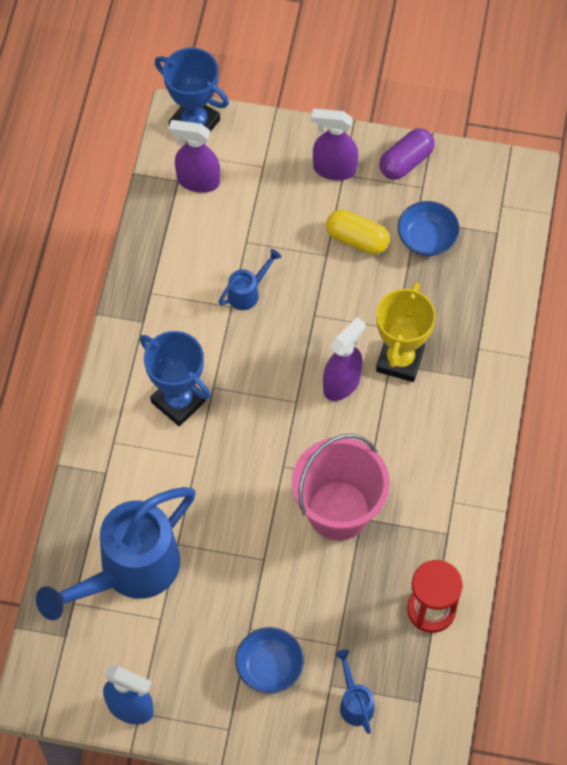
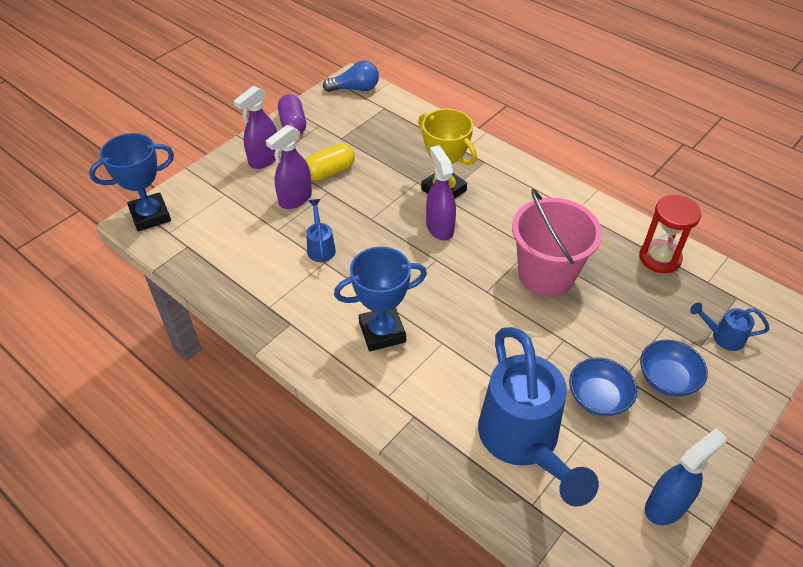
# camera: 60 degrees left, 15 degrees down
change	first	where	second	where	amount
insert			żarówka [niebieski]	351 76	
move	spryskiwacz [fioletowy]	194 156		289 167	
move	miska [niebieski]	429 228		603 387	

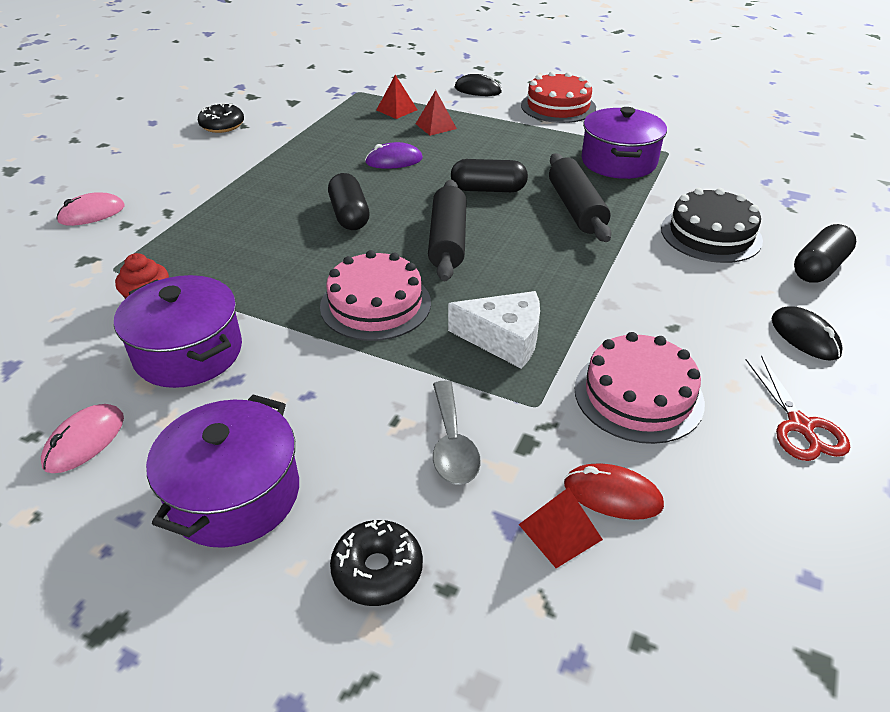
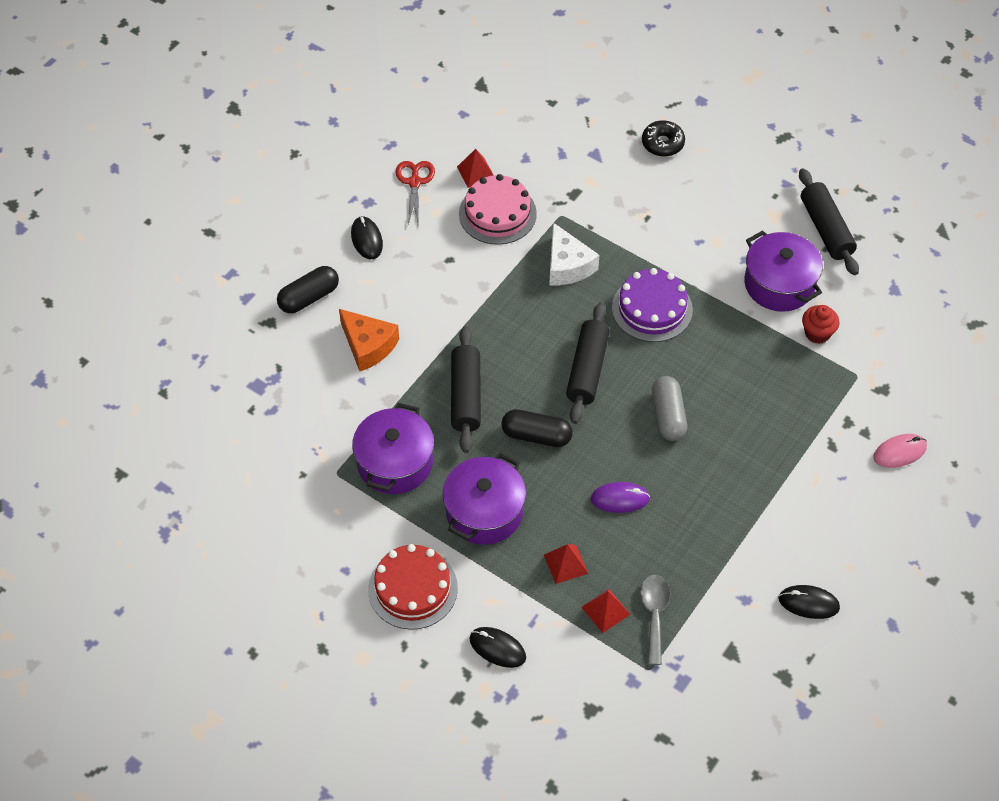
# camera: 170 degrees left, 15 degrees up
change	first	where	second	where	amount
delete	myszka [czerwony]	614 492			
move	garnek [fioletowy]	222 471		484 499	
move	łyżka [szary]	457 432		655 620	
move	piramida [czerwony]	560 527		475 168	
replace	myszka [różowy]	82 438	wałek do ciasta [czarny]	829 221	
replace	donut [czarny]	221 118	myszka [czarny]	809 602	
replace	tort [czarny]	712 225	ser [pomarańczowy]	369 340	
recolor	tort [różowy]	375 295	tort [fioletowy]	652 305	
recolor	kapsułka [czarny]	349 201	kapsułka [szary]	669 408	
rotate	ser [biały]	494 330		574 254	135 degrees counterclockwise

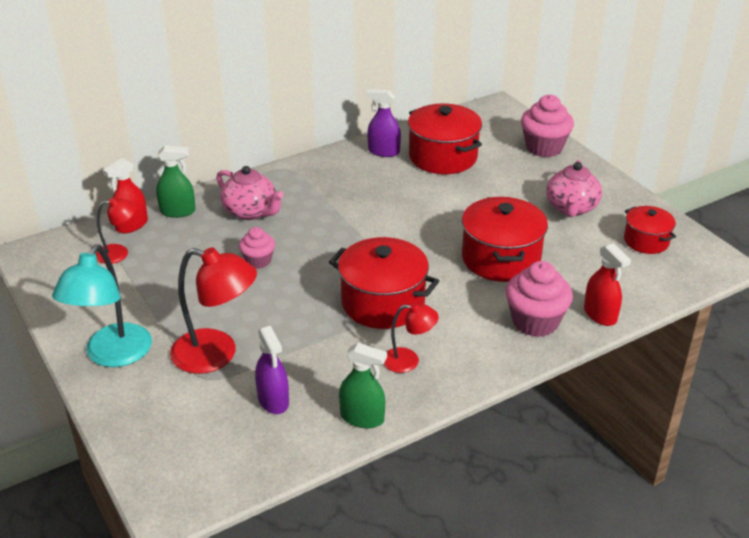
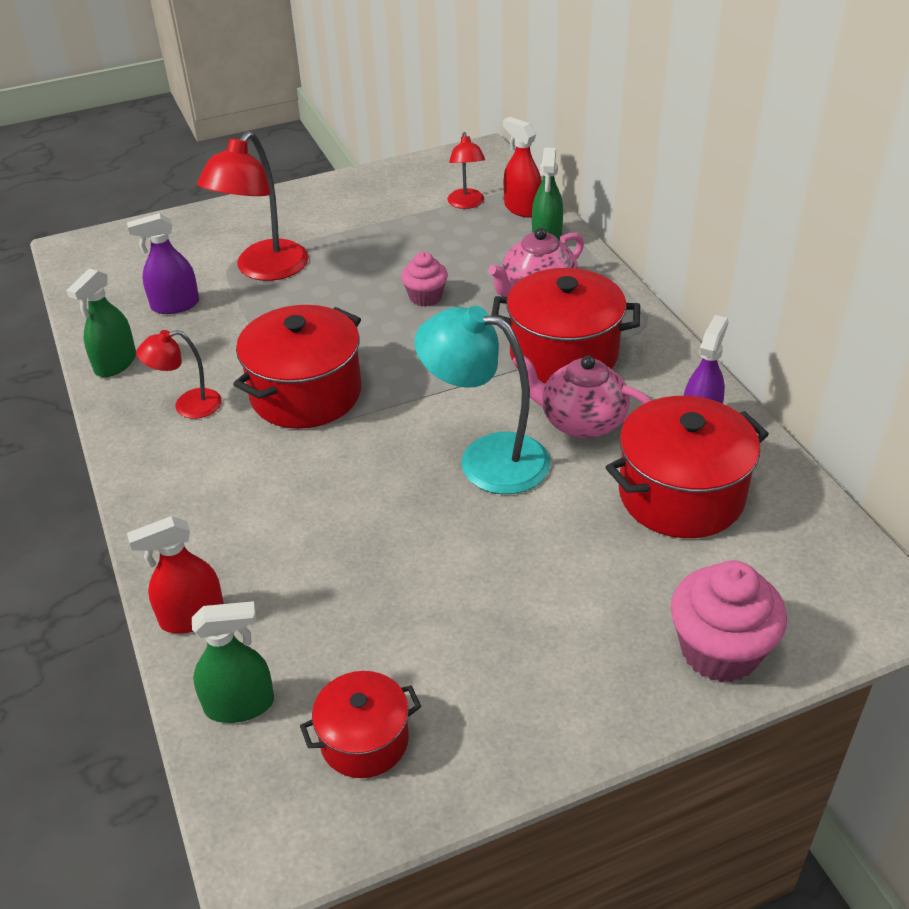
# camera: 100 degrees right, 5 degrees up
change	first	where	second	where	amount
delete	muffinka [różowy]	539 299			
insert			spryskiwacz [zielony]	233 662	
move	lampka [turkusowy]	102 305		482 400	
move	garnek [czerwony]	505 239		565 326	
move	imbryk [różowy]	574 188		582 397	
rotate	lampka [czerwony]	411 338		179 374	60 degrees clockwise

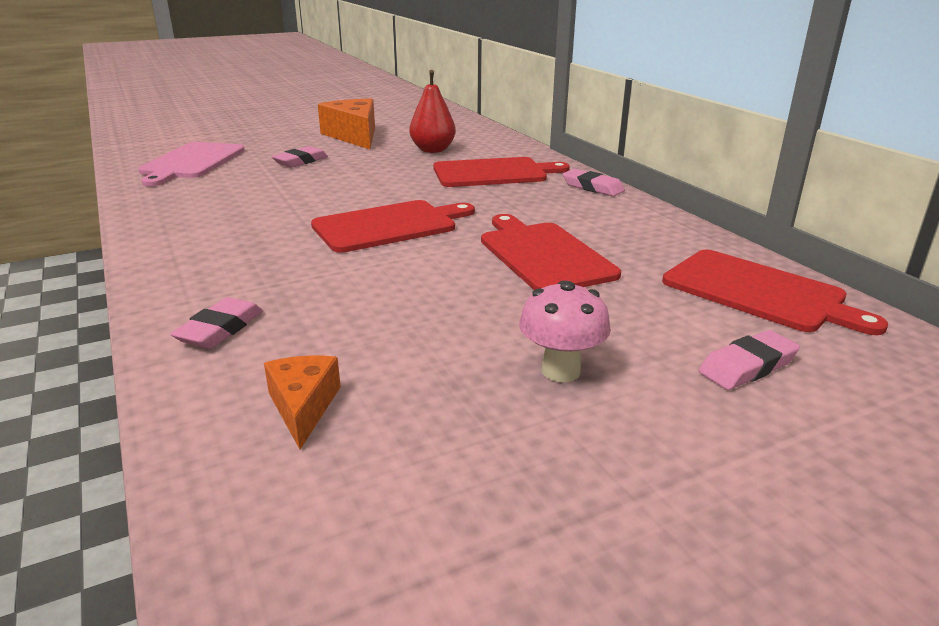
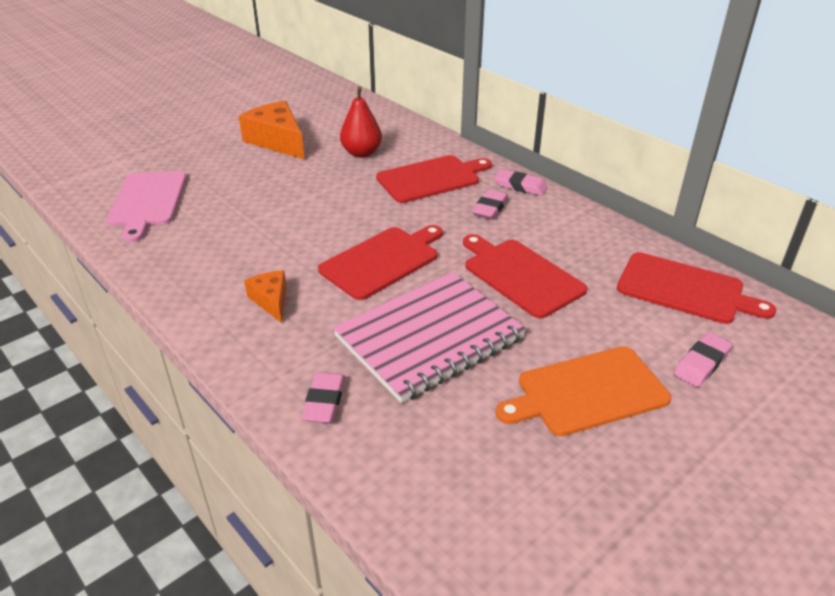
# camera: 15 degrees left, 10 degrees up
change	first	where	second	where	amount
insert			zeszyt [różowy]	429 337	
move	ser [pomarańczowy]	302 402		265 296	
move	gumka do mazania [różowy]	299 156		490 205	
replace	grzyb [różowy]	565 331	deska do krojenia [pomarańczowy]	583 391	

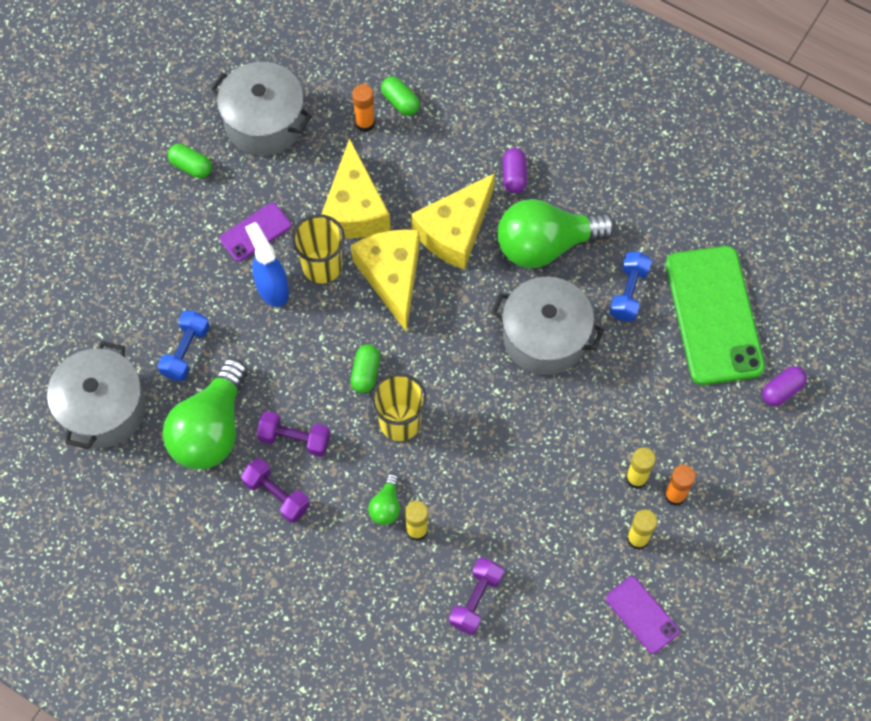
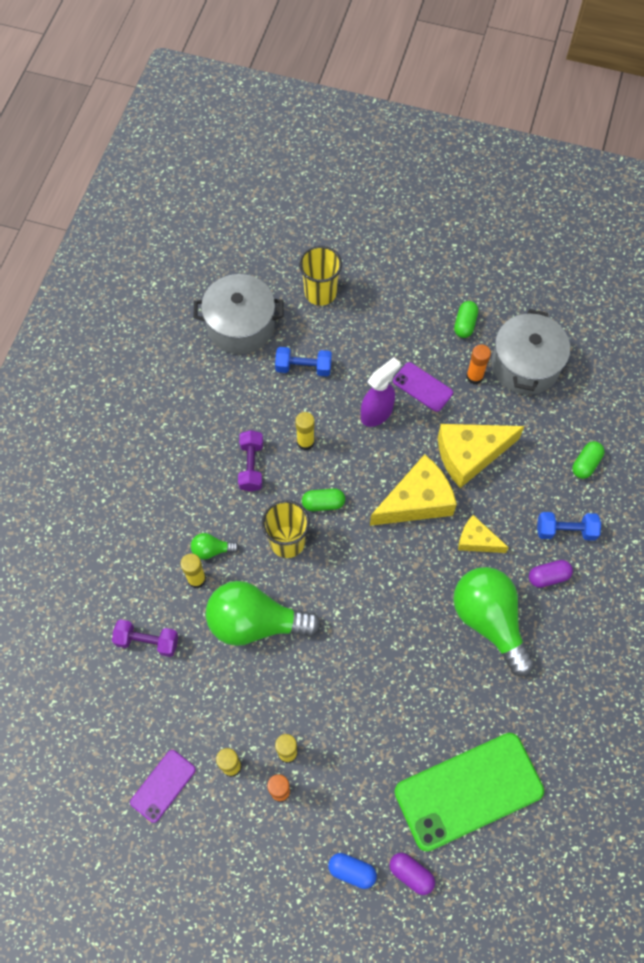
# camera: 75 degrees right, 0 degrees up
change	first	where	second	where	amount
delete	hantel [fioletowy]	275 490			
delete	garnek [szary]	548 326			
insert			klej w sztyfcie [żółty]	305 431	
insert			kapsułka [niebieski]	352 871	
move	żarówka [zielony]	205 413		263 613	
move	szklanka [żółty]	318 249		320 276	
move	klej w sztyfcie [pomarańczowy]	363 108		478 364	
move	hantel [niebieski]	630 286		569 526	
recolor	spryskiwacz [niebieski]	267 264	spryskiwacz [fioletowy]	381 392	
resize	ser [żółty]	453 221		483 534	x0.56

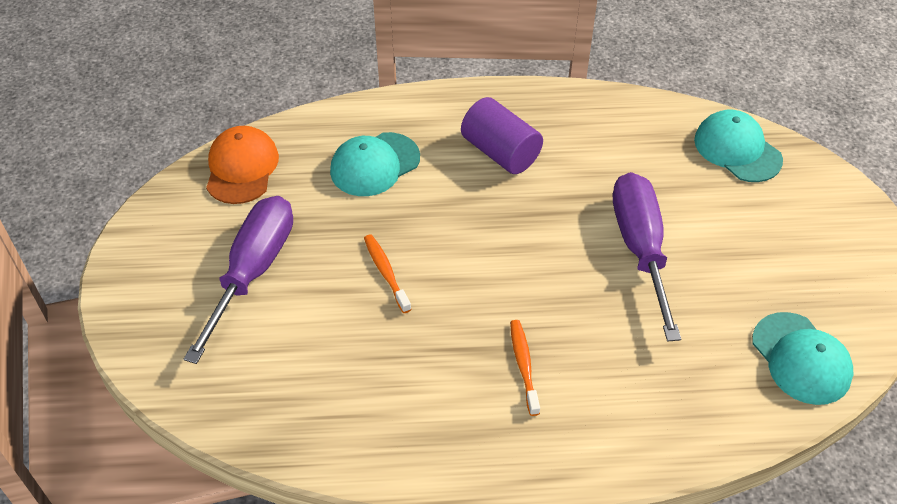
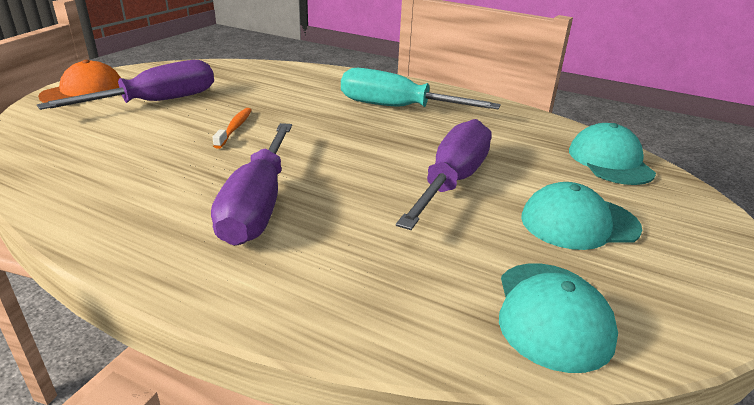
# camera: 30 degrees right, 20 degrees down
change	first	where	second	where	amount
move	czapka [pomarańczowy]	242 165		79 81	
move	czapka [turkusowy]	375 164		581 216	
replace	walec [fioletowy]	502 135	śrubokręt [turkusowy]	421 88	
replace	szczoteczka do zębów [pomarańczowy]	525 368	śrubokręt [fioletowy]	251 184	

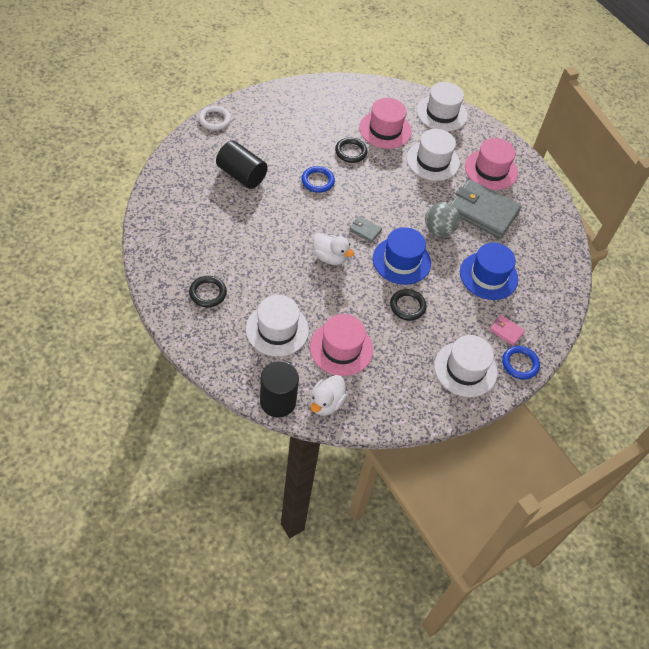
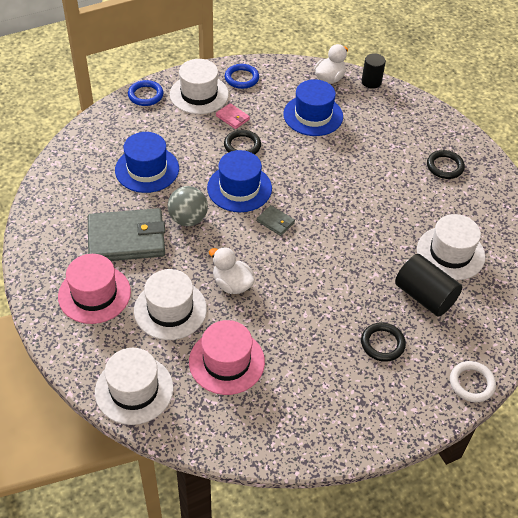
# camera: 170 degrees left, 5 degrees down
change	first	where	second	where	amount
move	kapelusz [biały]	277 326		451 247	
move	pierścień [niebieski]	318 179		242 76	
move	kaczka [biały]	333 249		231 270	
move	pierścień [czarny]	351 150		383 342	
move	portfel [różowy]	507 330		233 116	
recolor	kapelusz [różowy]	341 345	kapelusz [niebieski]	313 107	
rotate	portfel [szary]	486 209		127 234	45 degrees counterclockwise
resize	walec [czarny]	279 389		374 71	x0.65

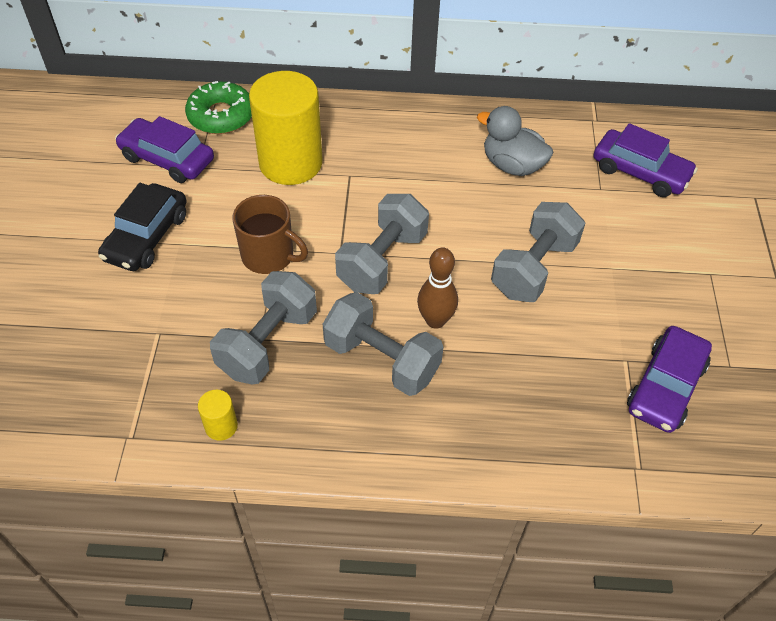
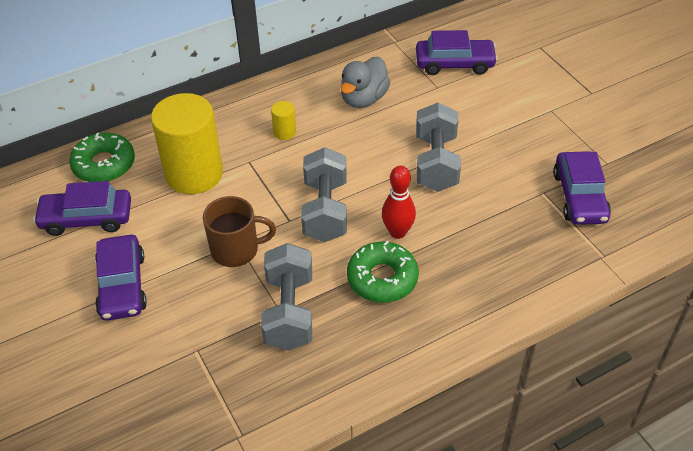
# camera: 30 degrees left, 5 degrees down
change	first	where	second	where	amount
move	walec [żółty]	218 415		283 120	
replace	hantel [szary]	383 344	donut [zielony]	383 272	
recolor	samochód [czarny]	142 227	samochód [fioletowy]	121 278	
recolor	kręgiel [brązowy]	437 288	kręgiel [czerwony]	399 202	
rotate	kaczka [szary]	515 141		365 82	60 degrees counterclockwise

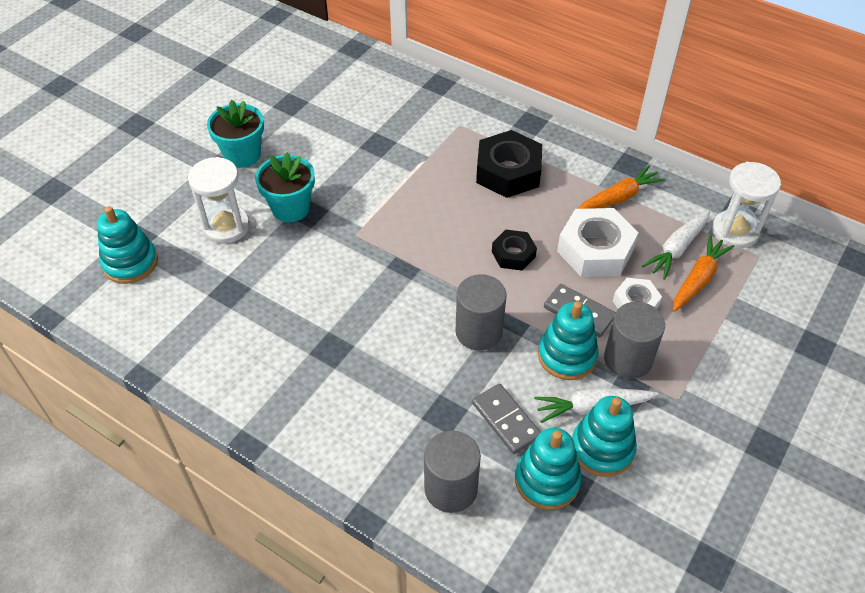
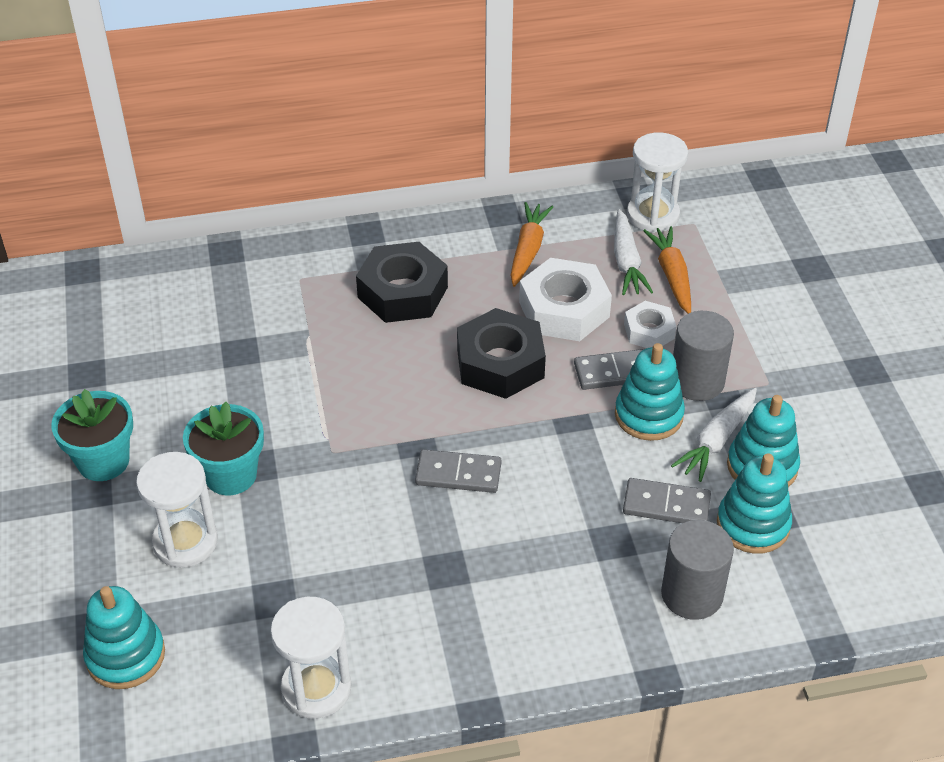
# camera: 45 degrees left, 5 degrees down
change	first	where	second	where	amount
delete	walec [szary]	480 312			
insert			klepsydra [biały]	311 658	
insert			kostka domina [szary]	458 471	
resize	nakrętka [czarny]	514 250		501 353	x1.76

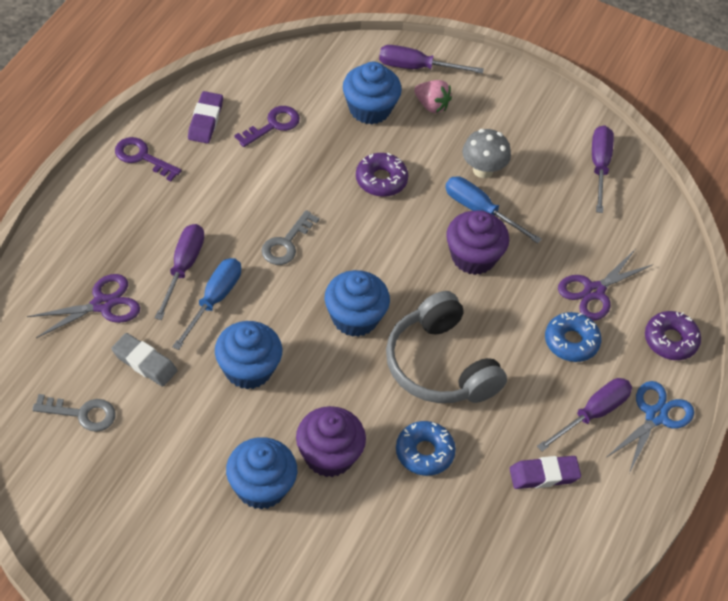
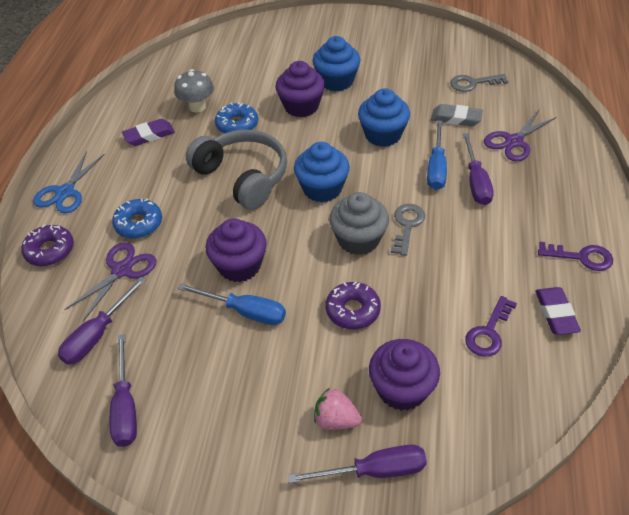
# camera: 170 degrees right, 5 degrees down
change	first	where	second	where	amount
insert			muffinka [szary]	359 223	
move	grzyb [szary]	486 153		194 91	
move	śrubokręt [fioletowy]	584 414		102 321	
recolor	muffinka [niebieski]	372 93	muffinka [fioletowy]	404 375	

